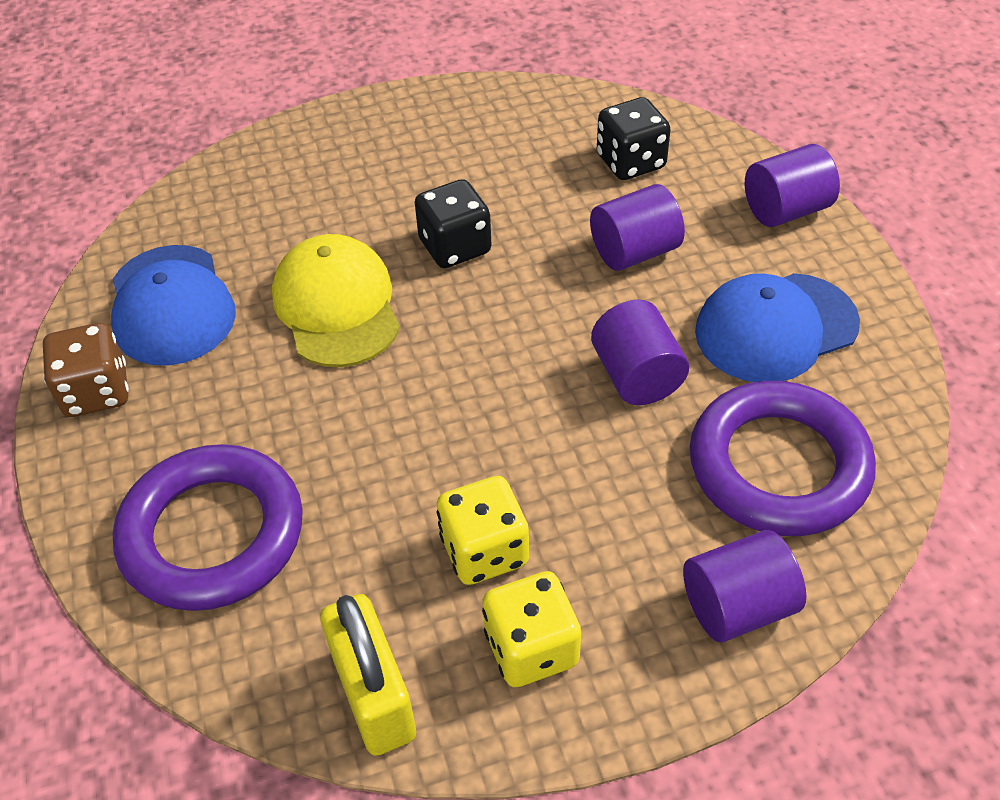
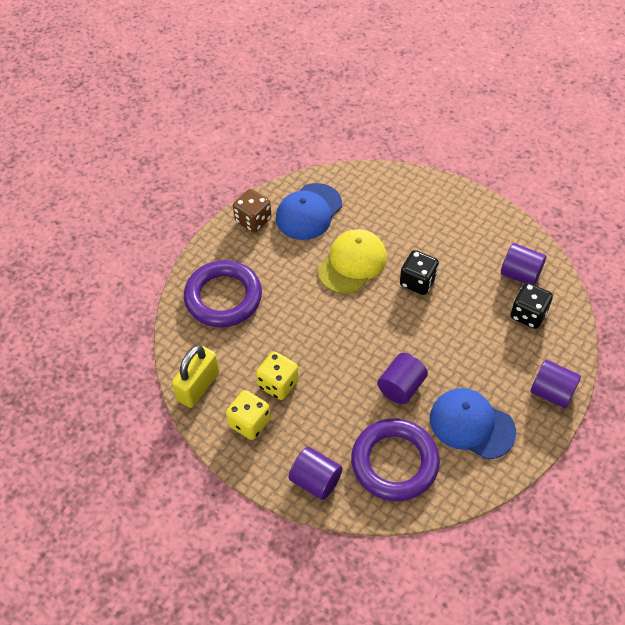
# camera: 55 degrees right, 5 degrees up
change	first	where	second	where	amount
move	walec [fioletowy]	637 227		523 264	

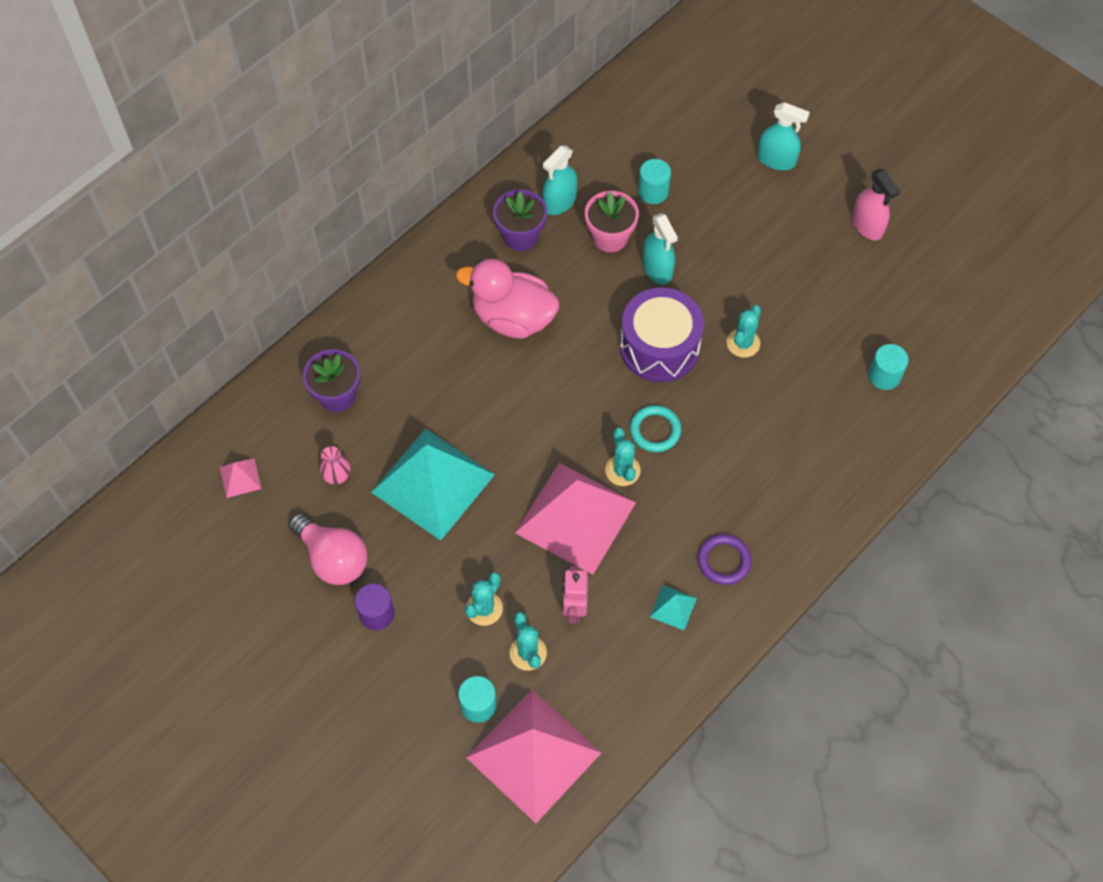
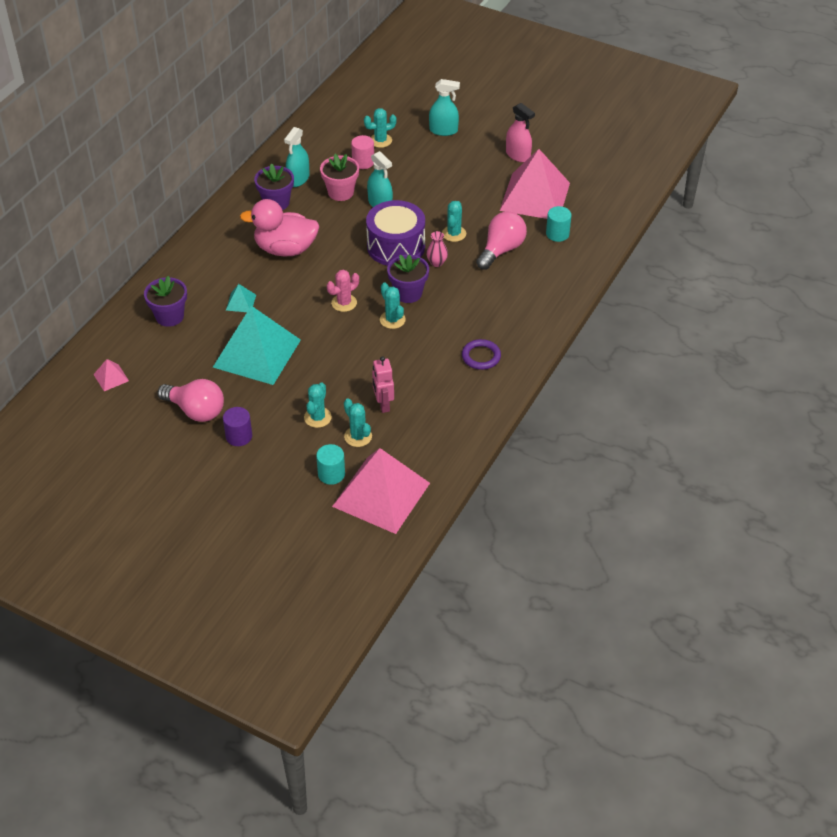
# camera: 15 degrees left, 15 degrees down
change	first	where	second	where	amount
insert			kaktus [różowy]	343 291	
insert			kaktus [turkusowy]	380 128	
insert			żarówka [różowy]	501 240	
move	wazon [różowy]	335 465		437 249	
move	piramida [różowy]	575 519		535 184	
move	piramida [turkusowy]	673 607		241 298	
replace	pierścień [turkusowy]	655 428	doniczka [fioletowy]	408 278	
recolor	walec [turkusowy]	654 181	walec [różowy]	362 152	

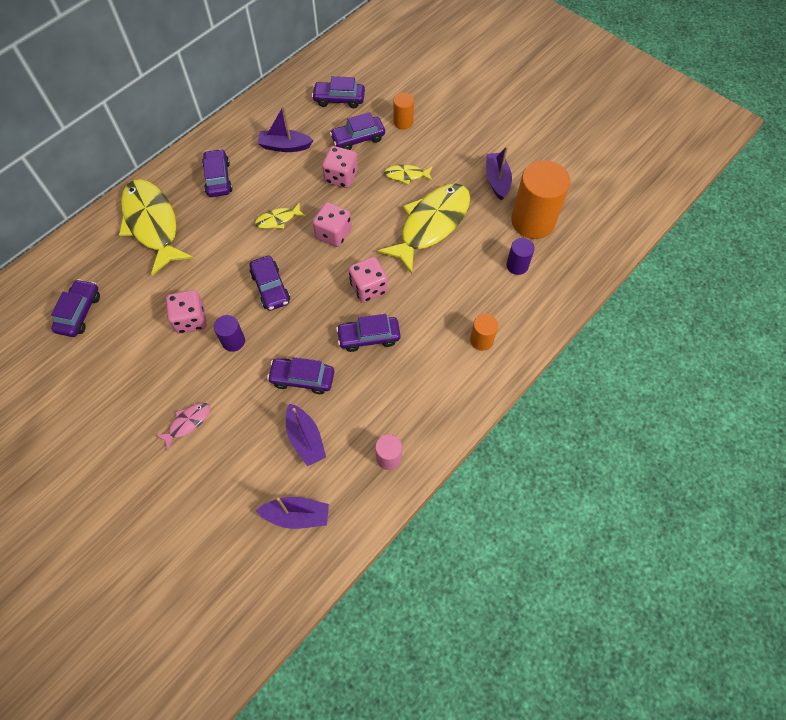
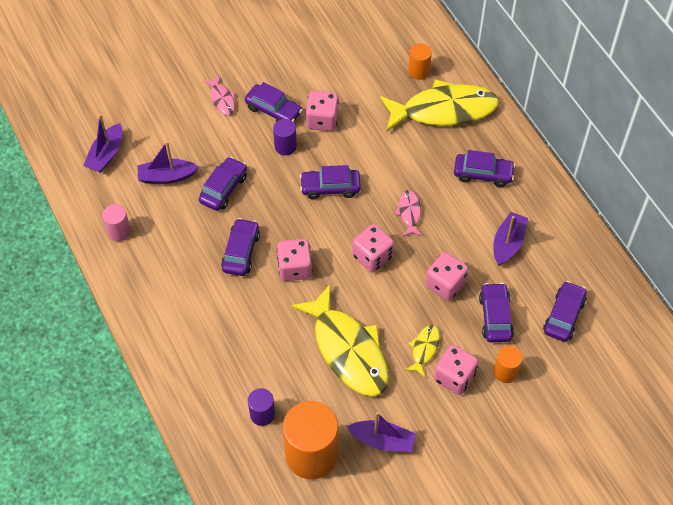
# camera: 110 degrees right, 5 degrees down
change	first	where	second	where	amount
insert			kostka do gry [różowy]	456 370	
move	samochód [fioletowy]	75 308		273 102	
move	walec [pomarańczowy]	484 332		420 61	
recolor	ryba [żółty]	280 215	ryba [różowy]	408 213	

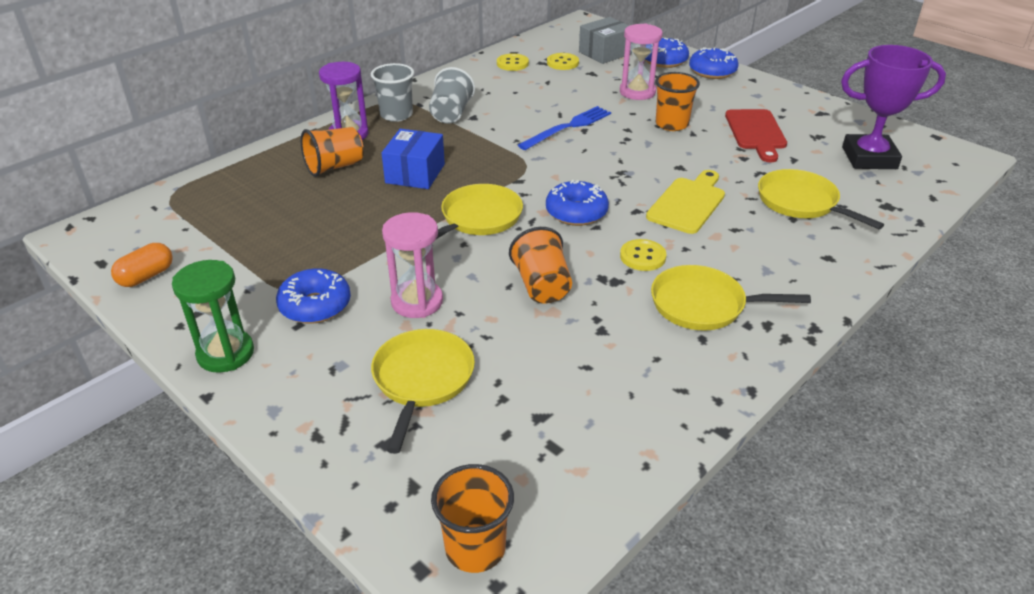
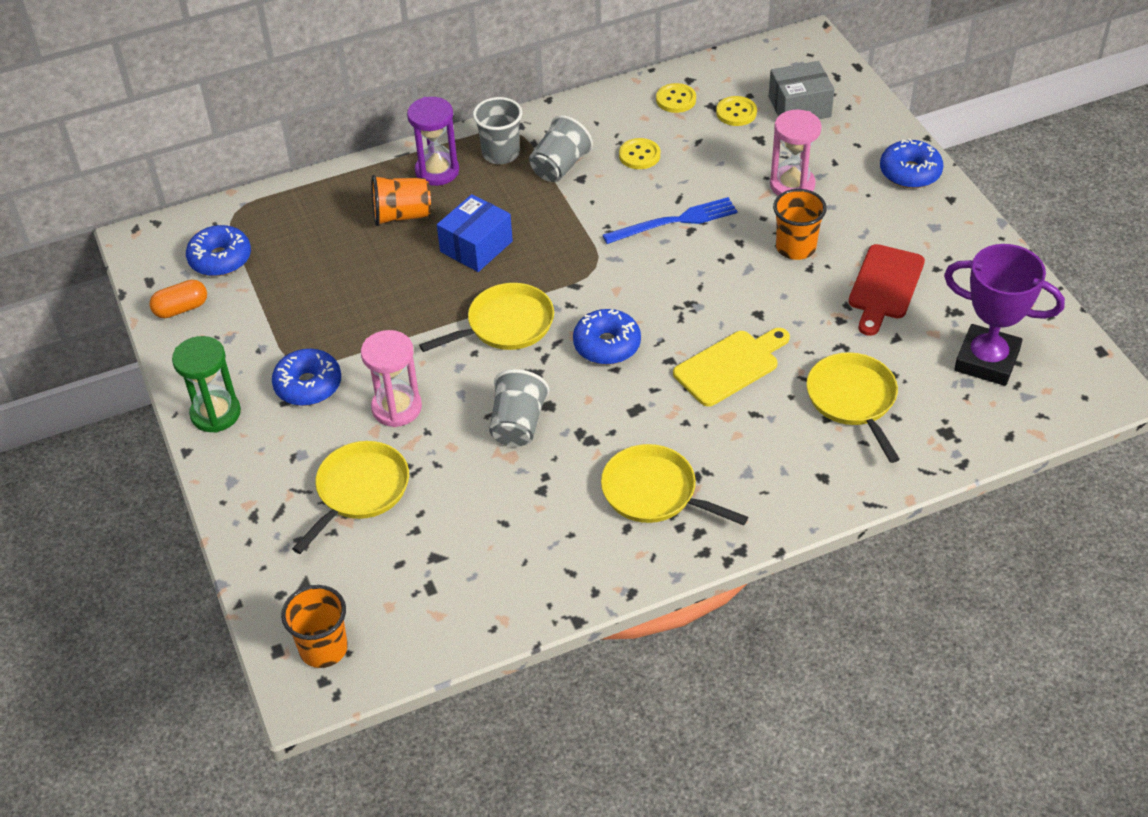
# camera: 25 degrees right, 10 degrees up
change	first	where	second	where	amount
move	guzik [żółty]	643 255		639 153	
move	donut [niebieski]	667 53		218 250	
recolor	szklanka [pomarańczowy]	540 265	szklanka [szary]	519 408	

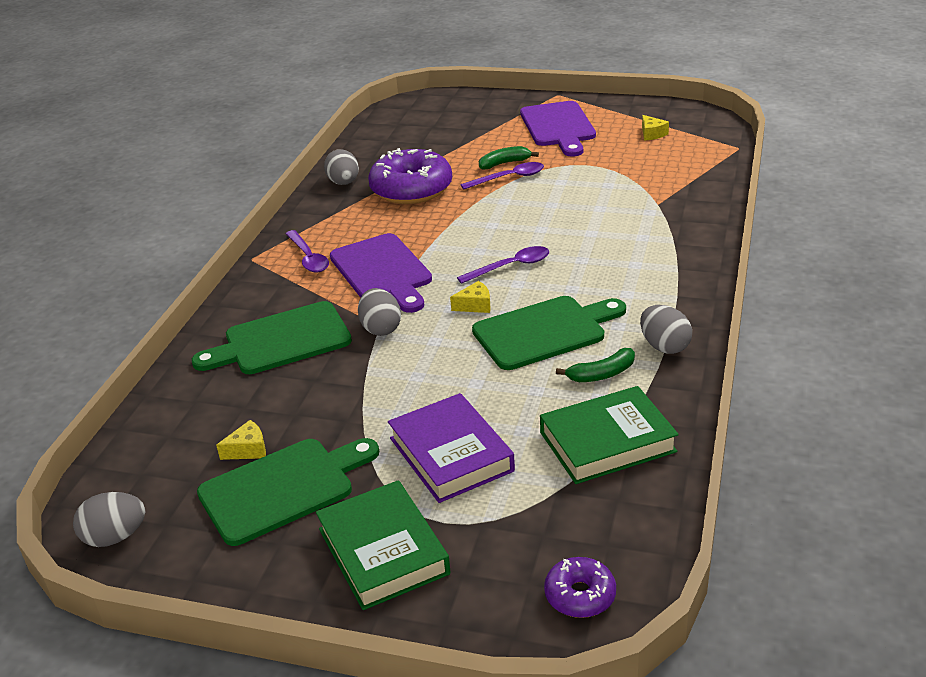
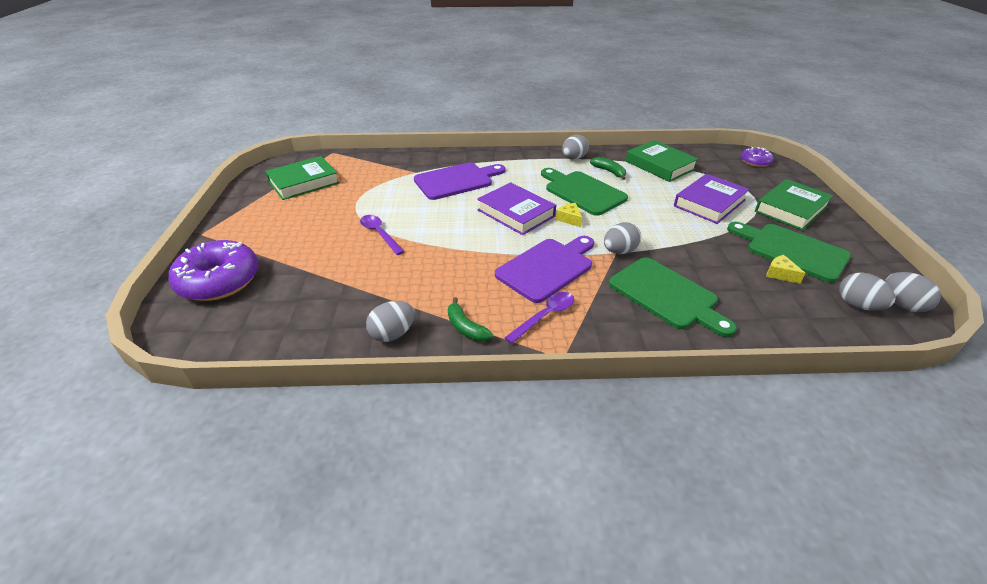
# camera: 110 degrees left, 5 degrees up
change	first	where	second	where	amount
insert			jajko [szary]	867 292	
move	donut [fioletowy]	410 176		214 270	
move	banan [zielony]	509 157		470 319	
move	deska do krojenia [fioletowy]	558 129		459 181	
replace	łyżka [fioletowy]	503 265	książka [fioletowy]	516 208	
replace	ser [żółty]	655 127	książka [zielony]	302 178	

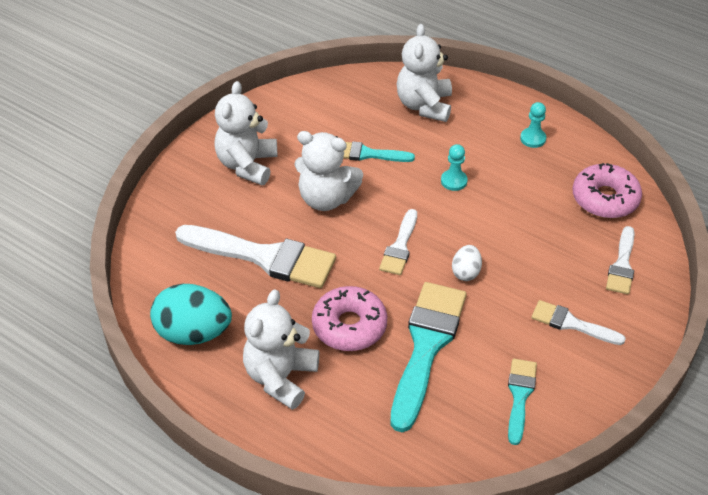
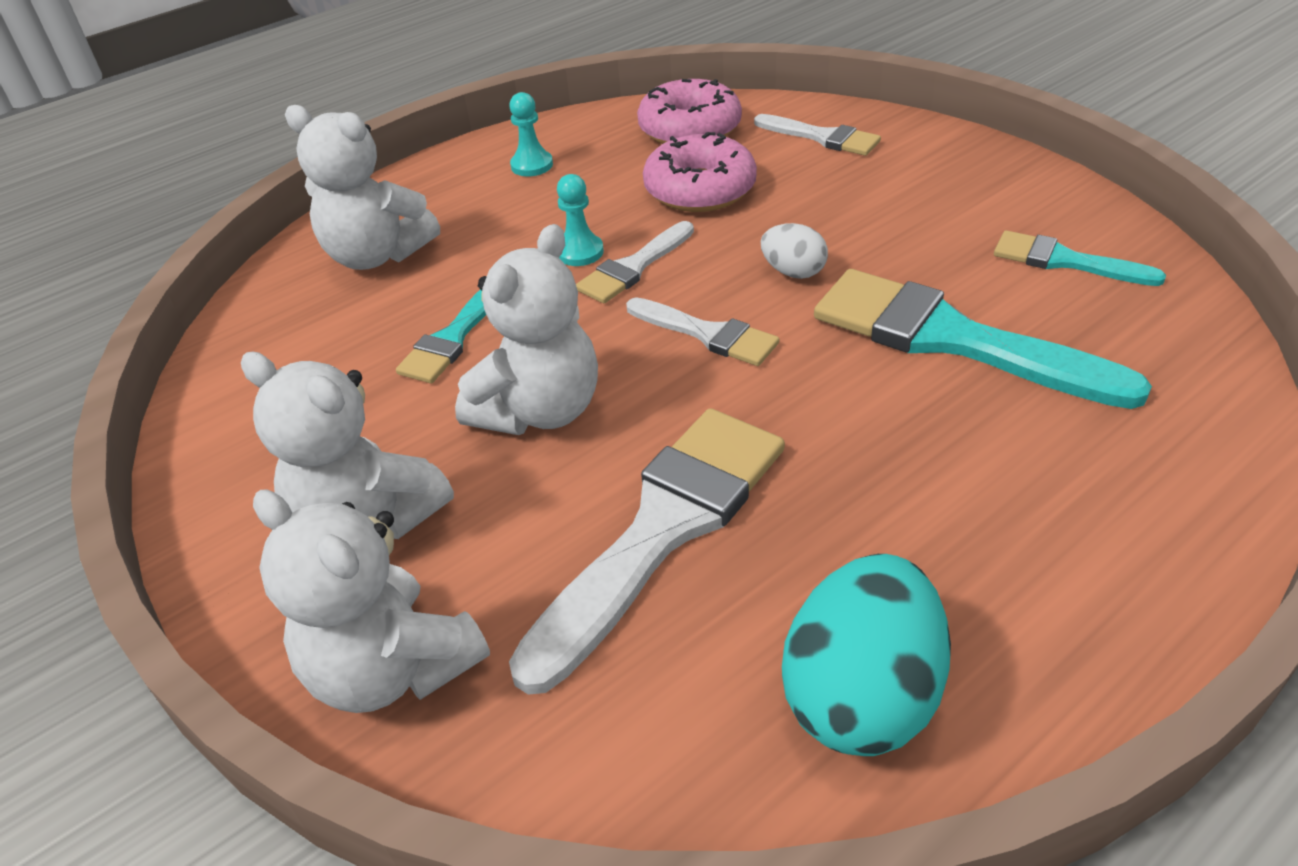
# camera: 70 degrees left, 5 degrees down
change	first	where	second	where	amount
move	miś [biały]	281 349		371 601	
move	donut [różowy]	349 318		700 172	
move	pędzel [biały]	578 322		635 262	

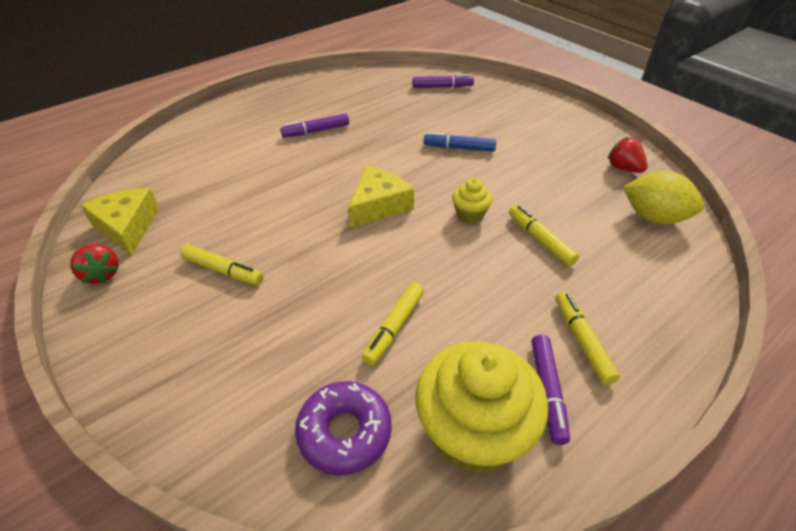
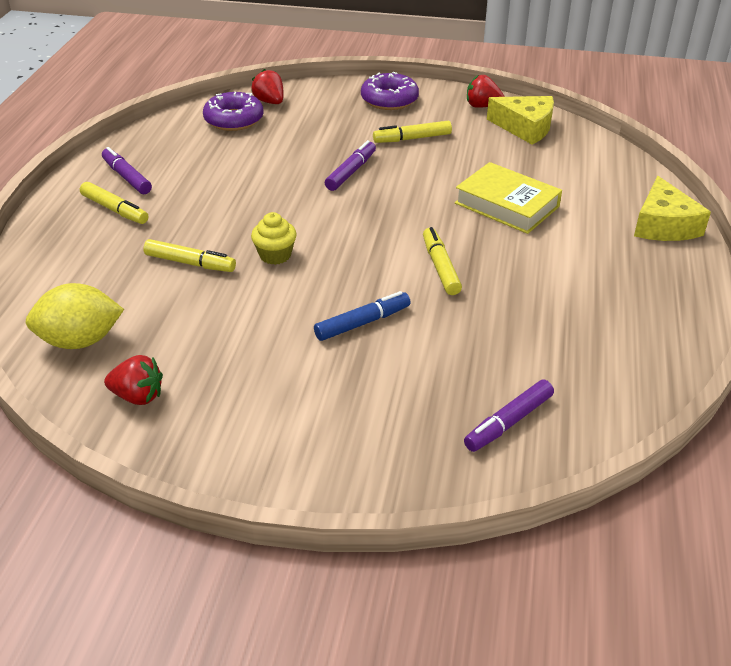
# camera: 140 degrees right, 5 degrees down
change	first	where	second	where	amount
delete	muffinka [żółty]	481 408			
insert			truskawka [czerwony]	267 86	
insert			donut [fioletowy]	390 91	
insert			książka [żółty]	508 198	
move	flamaster [fioletowy]	314 125		350 165	
move	ser [żółty]	381 197		672 208	
move	flamaster [żółty]	393 323		442 261	

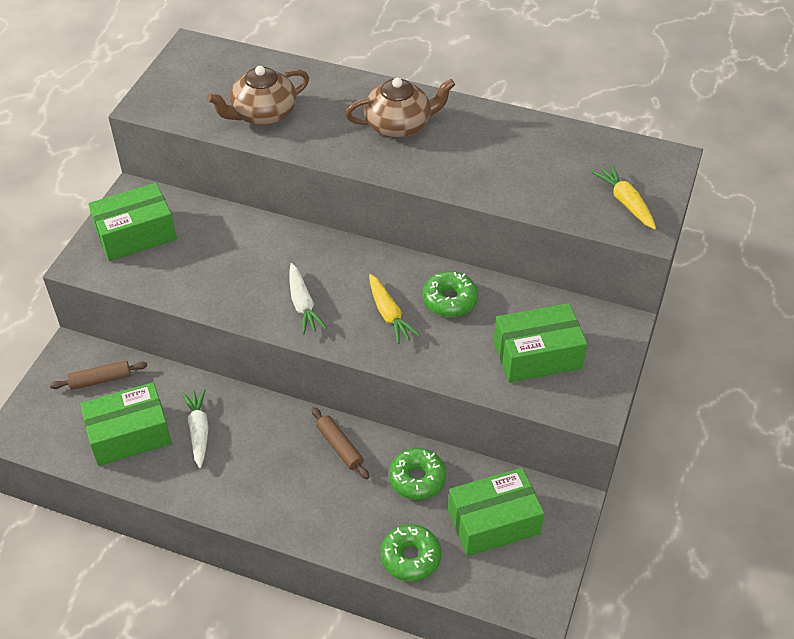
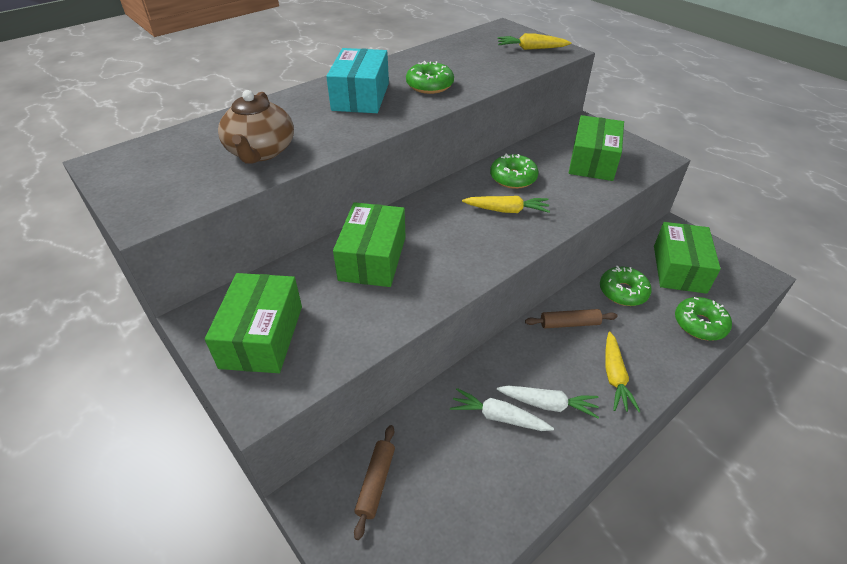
# camera: 60 degrees left, 5 degrees down
change	first	where	second	where	amount
insert			donut [zielony]	430 77	
insert			marchewka [żółty]	623 372	
move	pudełko [zielony]	126 424		369 244	
move	marchewka [biały]	308 299		548 402	
replace	imbryk [brązowy]	400 108	pudełko [turkusowy]	357 80	

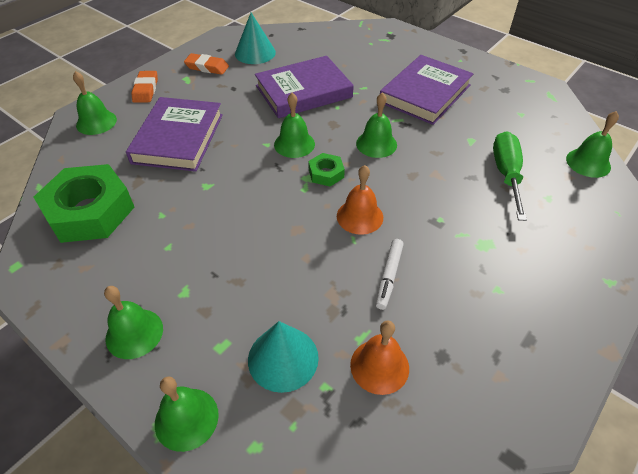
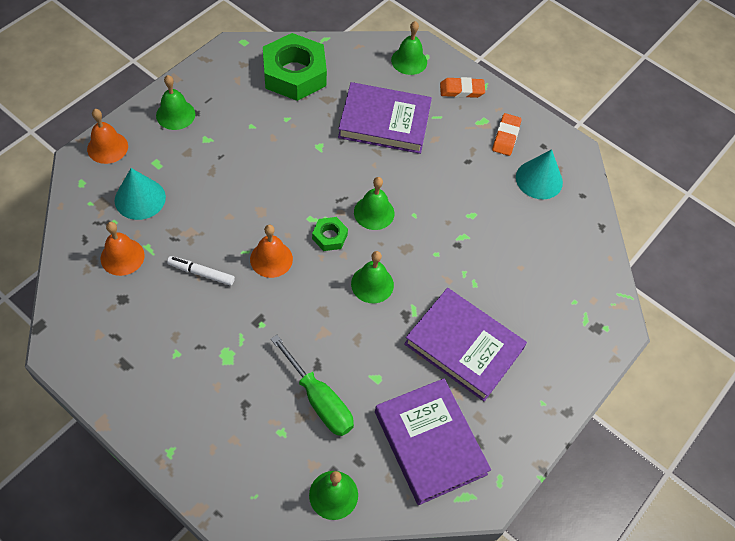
# camera: 85 degrees right, 10 degrees up
change	first	where	second	where	amount
move	książka [fioletowy]	304 87		433 441	
recolor	dzwonek [zielony]	187 414	dzwonek [pomarańczowy]	107 136	
rotate	śrubokręt [zielony]	510 176		312 385	45 degrees clockwise

